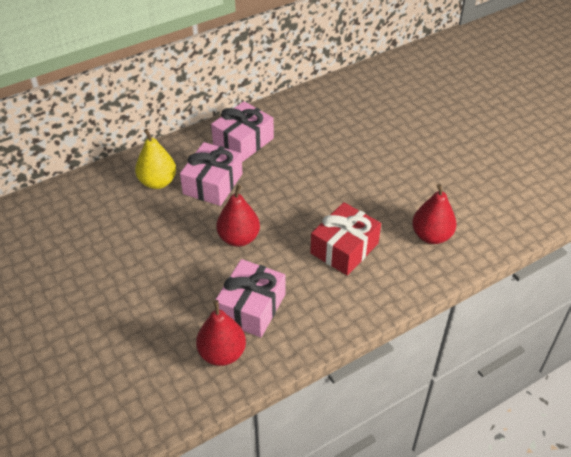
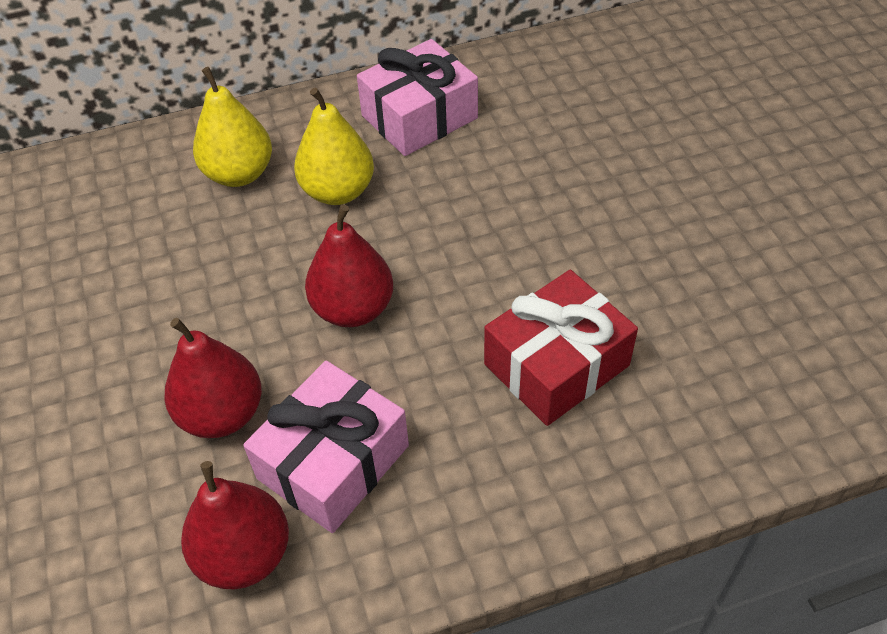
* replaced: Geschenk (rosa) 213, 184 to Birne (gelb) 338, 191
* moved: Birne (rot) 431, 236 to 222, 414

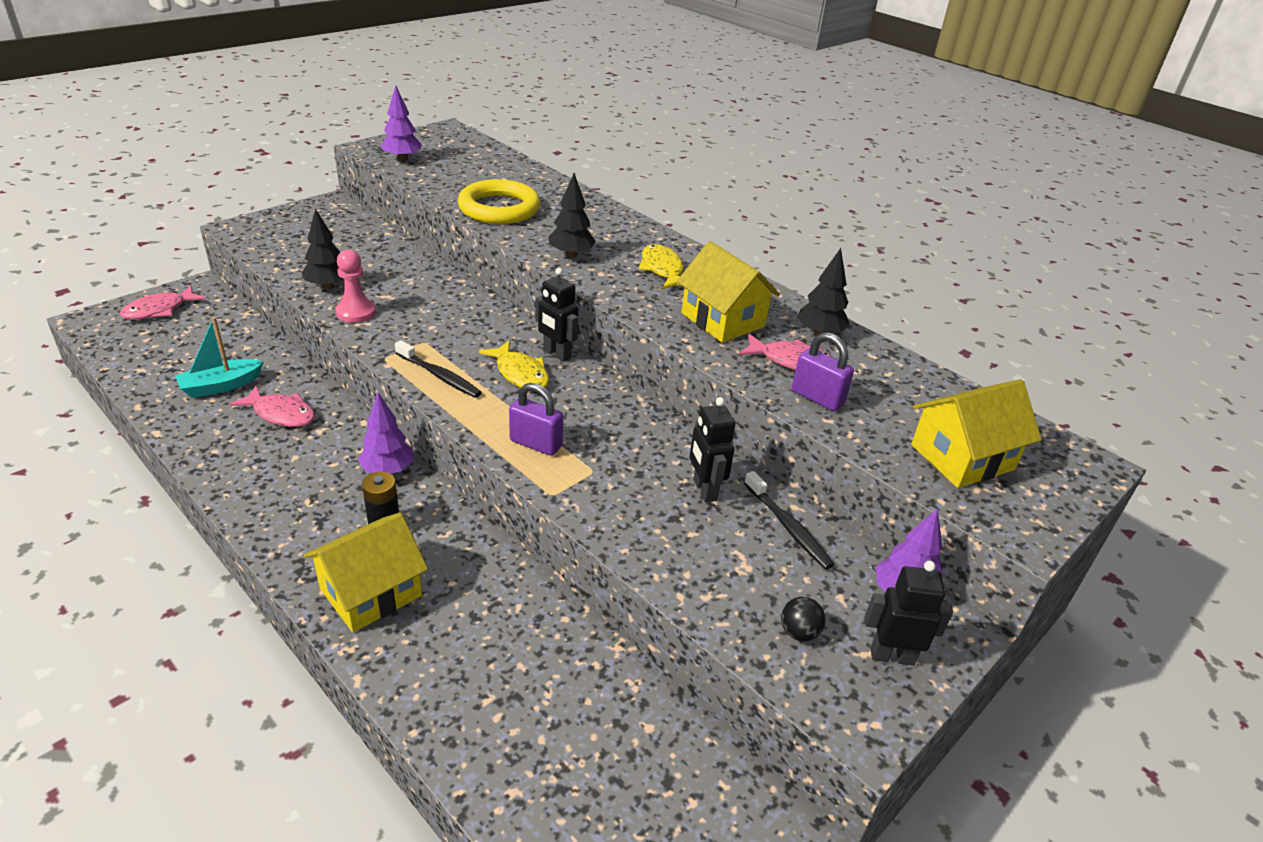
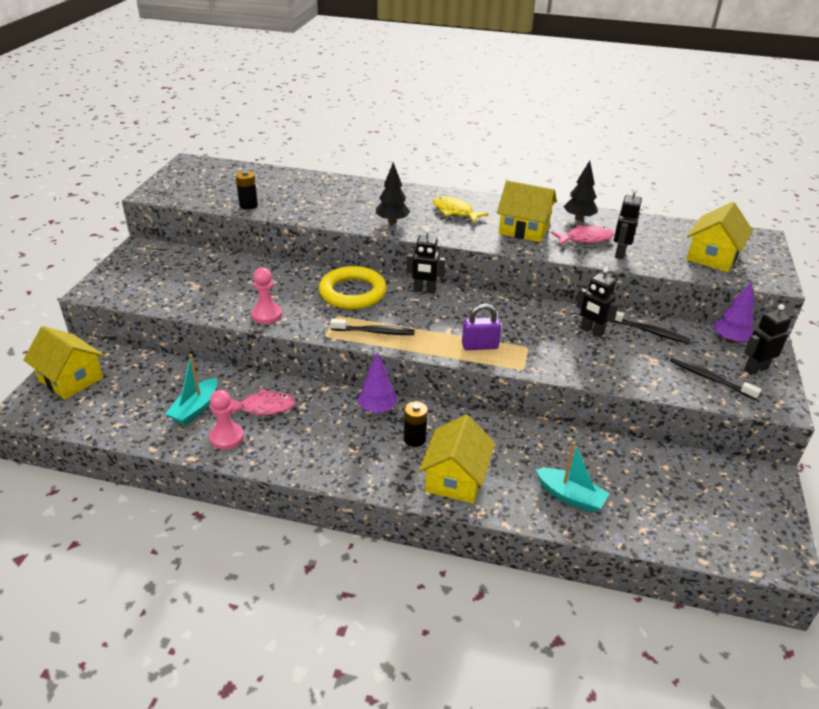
* replaced: Fisch (rosa) 159, 310 to Haus (gelb) 71, 379
* removed: Baum (schwarz) 328, 286
* removed: Baum (lila) 402, 159
* moved: Ring (gelb) 499, 208 to 352, 292
* removed: Fisch (gelb) 520, 373
* replaced: Ball (schwarz) 799, 632 to Zahnbürste (schwarz) 710, 378
* replaced: Vorhängeschloss (lila) 817, 398 to Roboter (schwarz) 620, 253
* added: Bauer (rosa) 226, 437
* added: Batterie (schwarz) 248, 205
* added: Boot (türkis) 570, 496

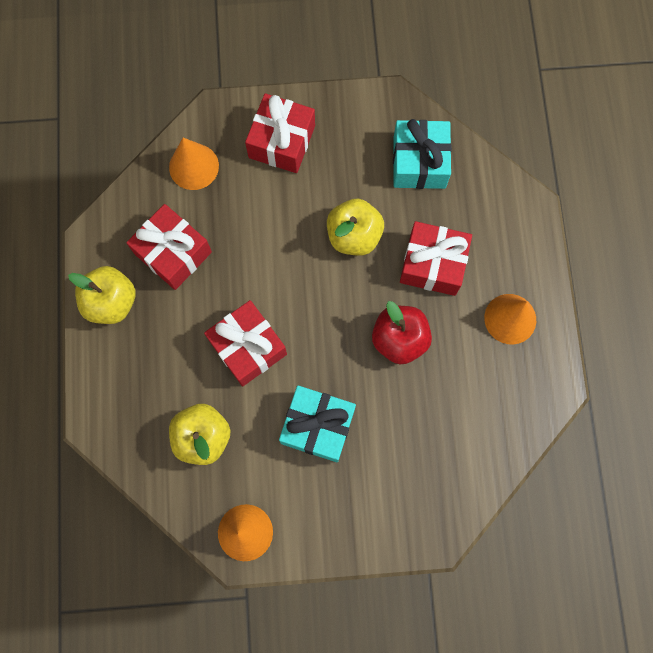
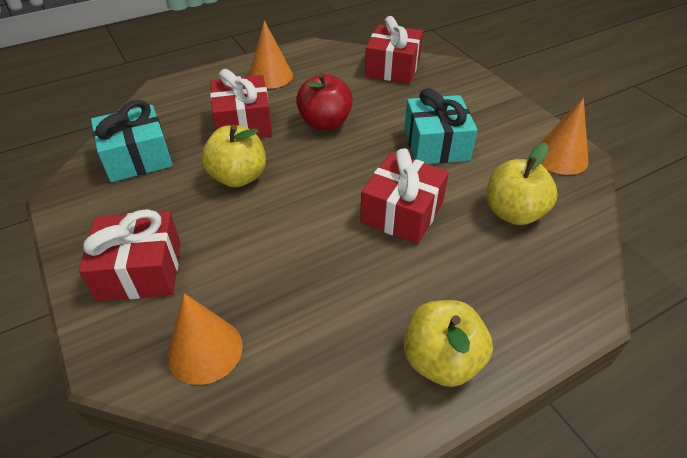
* moved: Geschenk (rot) 173, 253 to 392, 68

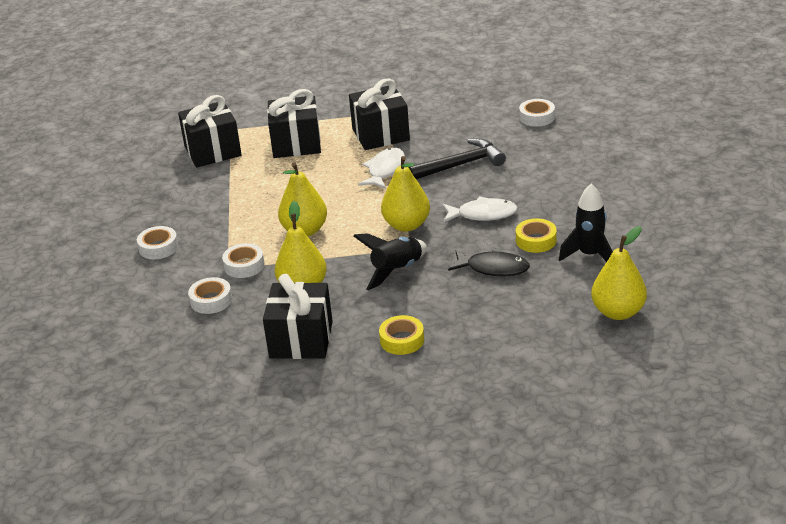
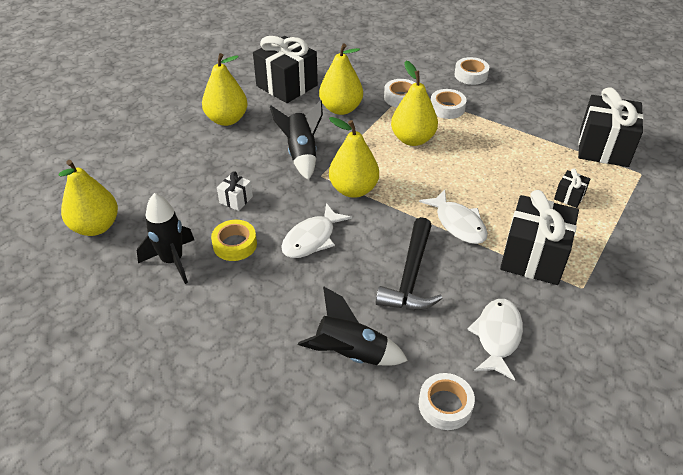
* moved: Klebeband (weiß) 211, 300 to 447, 108
* resized: Geschenk (schwarz) 296, 144 = 569, 196 x0.45
* replaced: Klebeband (gelb) 402, 340 to Birne (gelb) 227, 119
* replaced: Fisch (schwarz) 493, 268 to Geschenk (weiß) 236, 199
* added: Rakete (schwarz) 350, 354
* added: Fisch (weiß) 497, 336

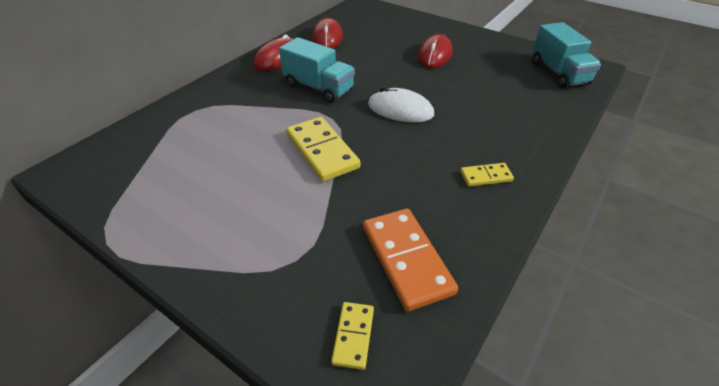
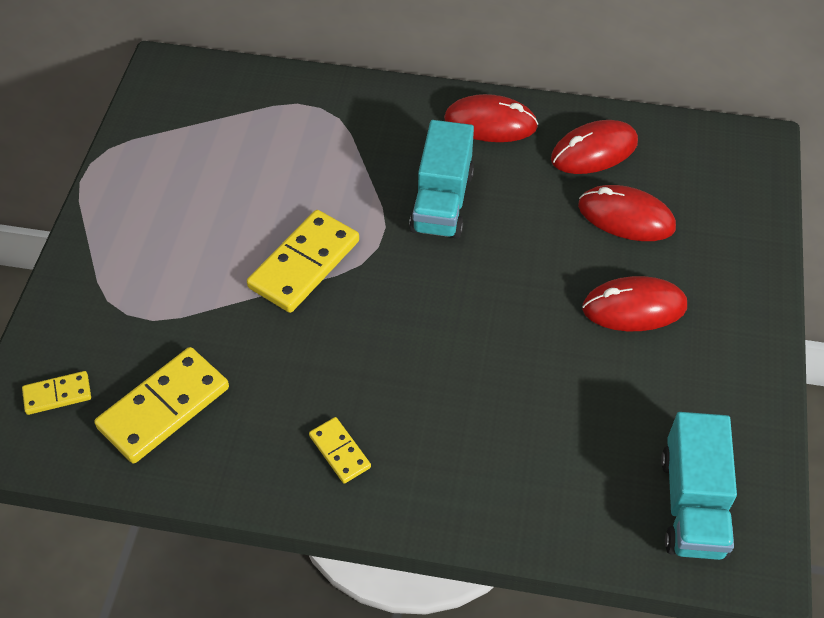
* recoloured: Dominostein (orange) 406, 259 to Dominostein (gelb) 164, 407
* removed: Computermaus (weiß) 400, 110
* turned: Lastwagen (türkis) 559, 73 = 692, 504 45 degrees counterclockwise
* added: Computermaus (rot) 626, 217

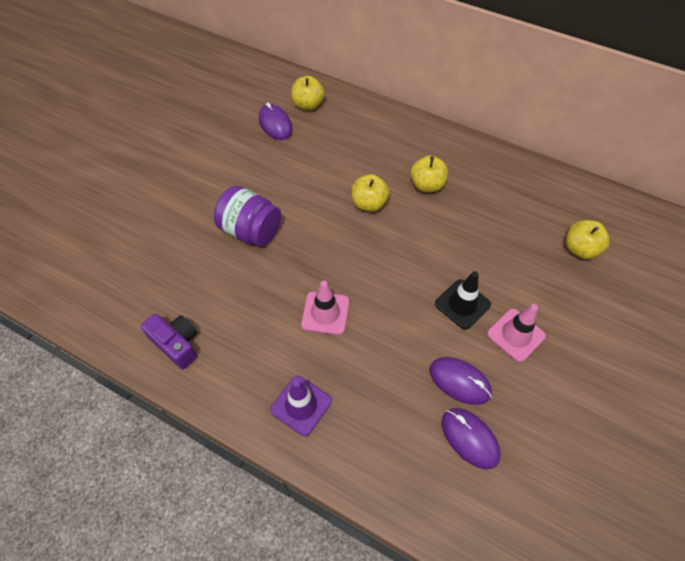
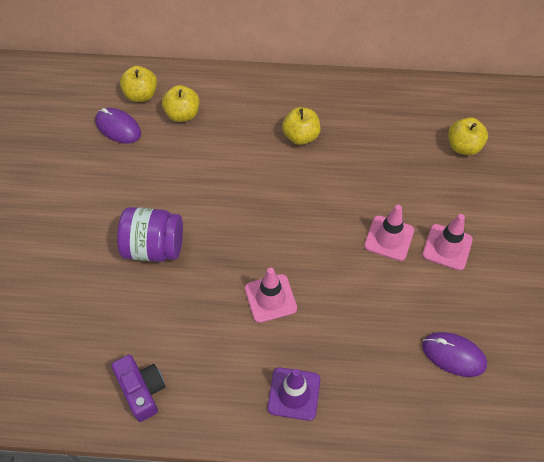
* turned: Kamera (lila) 176, 344 = 142, 390 45 degrees clockwise
* moved: Apfel (gelb) 369, 203 to 182, 114
* removed: Computermaus (lila) 459, 381
* recoloured: Leitkegel (schwarz) 462, 304 to Leitkegel (rosa) 389, 238

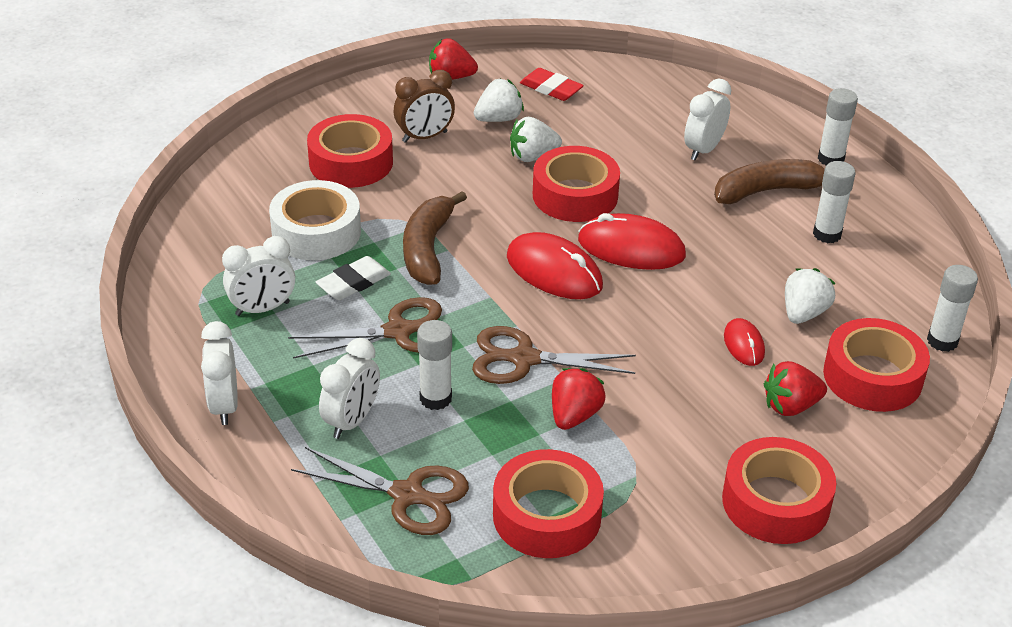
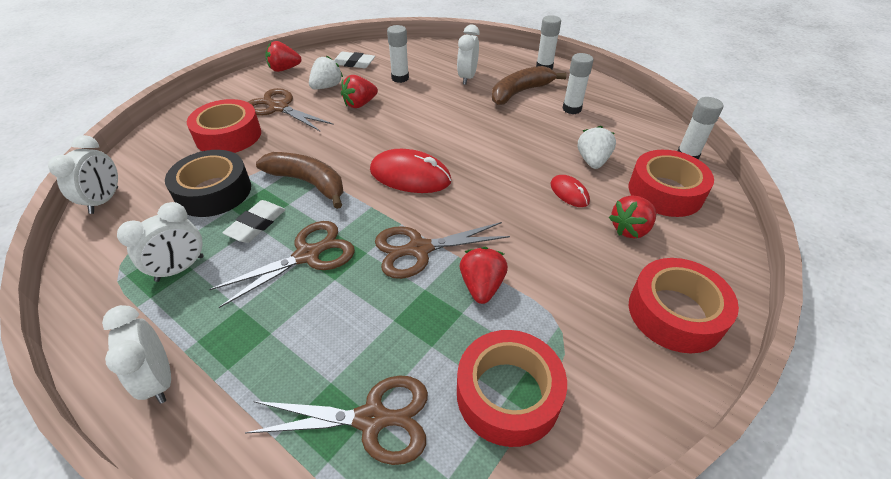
* recoloured: Klebeband (weiß) 316, 232 to Klebeband (schwarz) 214, 192
* moved: Wecker (weiß) 352, 421 to 104, 200
* replaced: Wecker (braun) 424, 137 to Schere (braun) 279, 108
* turned: Banane (braun) 427, 249 = 308, 183 135 degrees clockwise
* moved: Klebestift (weiß) 435, 398 to 400, 78
* recoloured: Erdbeere (weiß) 533, 156 to Erdbeere (rot) 360, 104
* recoloured: Radiergummi (rot) 551, 88 to Radiergummi (weiß) 354, 63
* removed: Klebeband (rot) 575, 195
* removed: Computermaus (rot) 631, 248

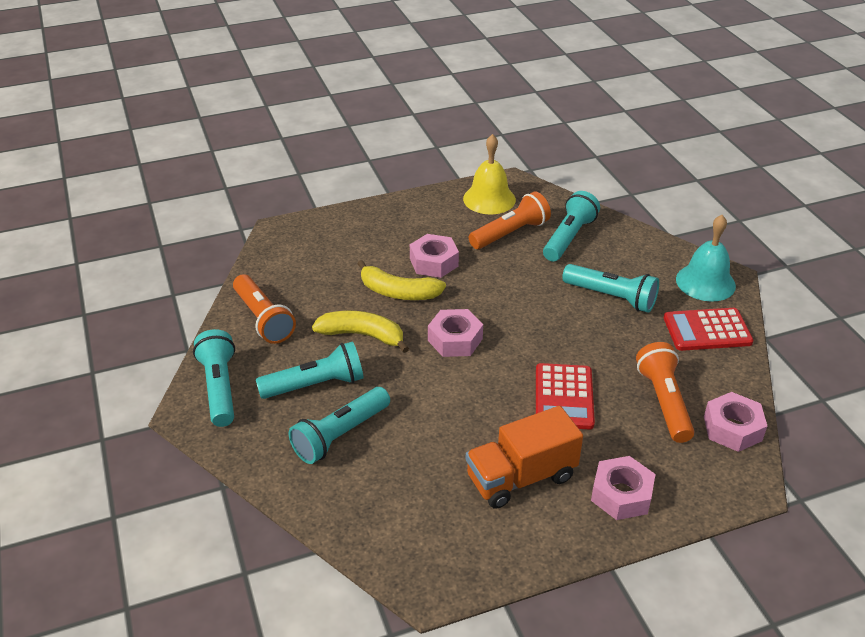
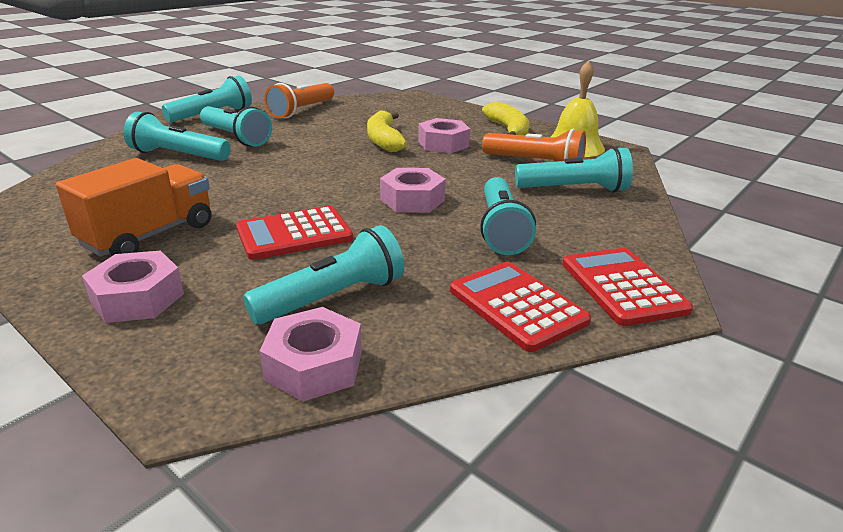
* moved: Banane (gelb) 362, 335 to 508, 130
* moved: Sechskantmutter (rosa) 455, 339 to 412, 200
* turned: Lastwagen (orange) 521, 477 = 149, 235 90 degrees clockwise
* recoloured: Taschenlampe (orange) 664, 401 to Taschenlampe (türkis) 333, 298
* replaced: Glocke (türkis) 705, 282 to Taschenrechner (rot) 623, 286

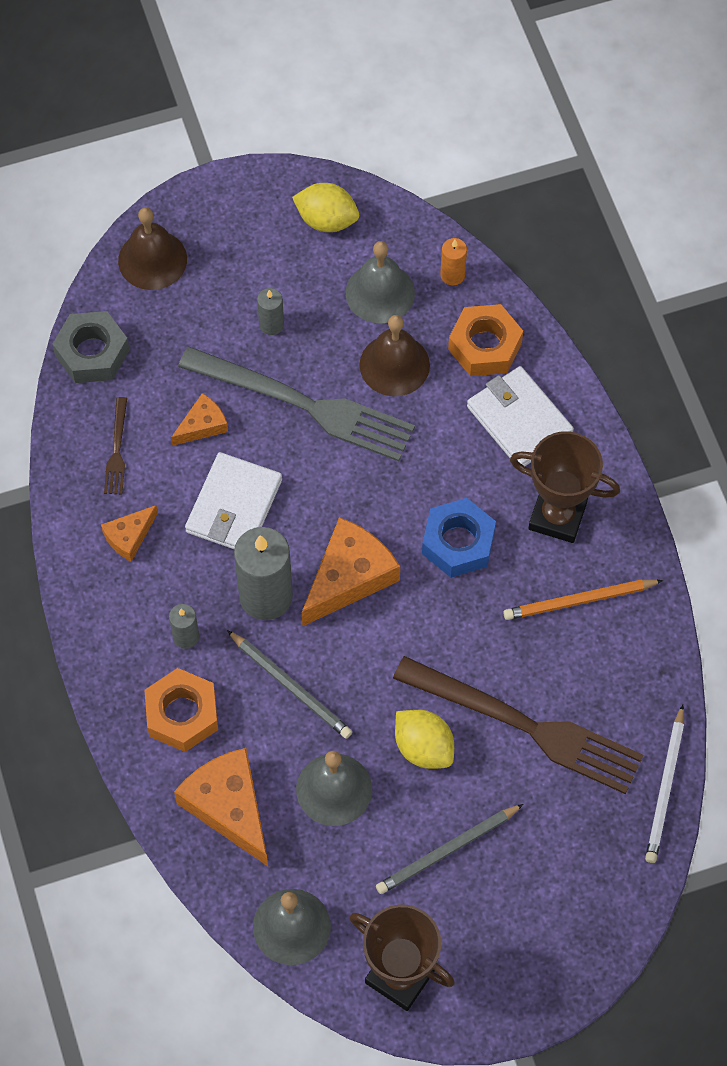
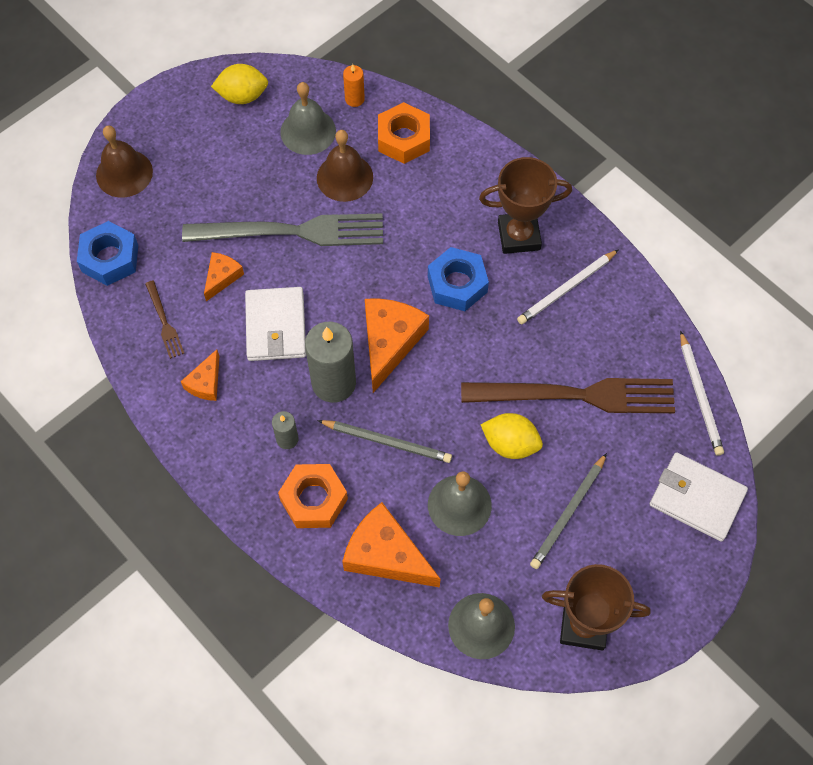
* recoloured: Sechskantmutter (grau) 92, 353 to Sechskantmutter (blau) 110, 258
* removed: Kerze (grau) 271, 324
* moved: Geldbörse (weiß) 519, 420 to 696, 498
* recoloured: Bleistift (orange) 579, 601 to Bleistift (weiß) 566, 289

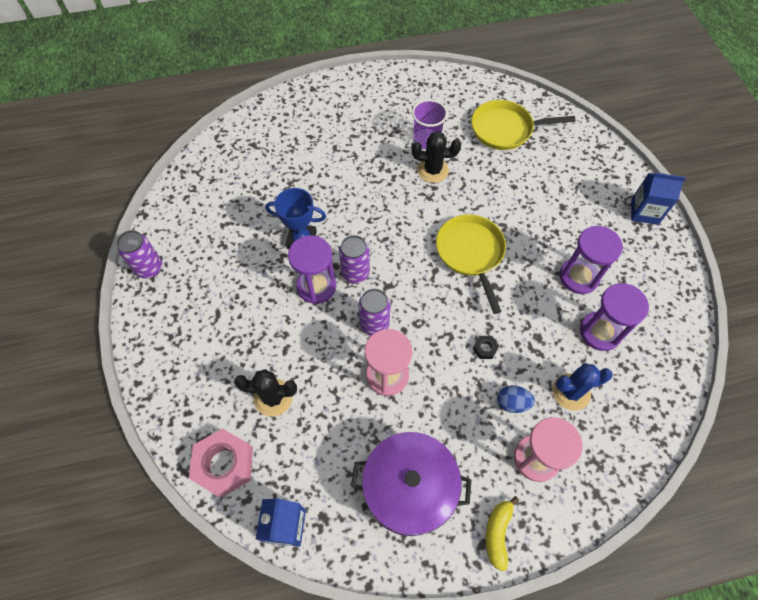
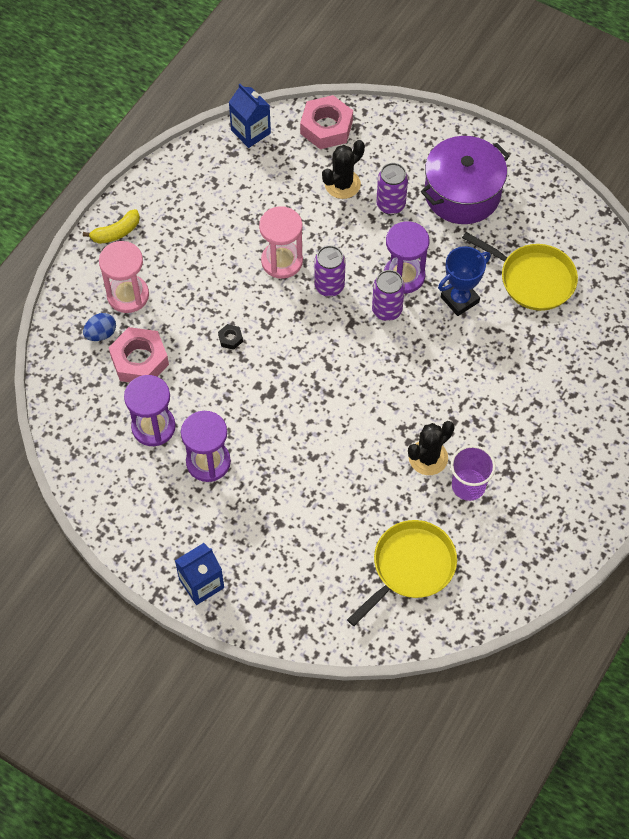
* moved: Dose (lila) 149, 268 to 390, 205
* moved: Kochtopf (lila) 409, 489 to 462, 193
* moved: Pfanne (gelb) 471, 253 to 533, 279
* turned: Banane (gelb) 497, 533 = 116, 232 90 degrees clockwise
* moved: Ei (blau) 512, 403 to 101, 334
* replaced: Kaktus (blau) 571, 392 to Sechskantmutter (rosa) 139, 360

